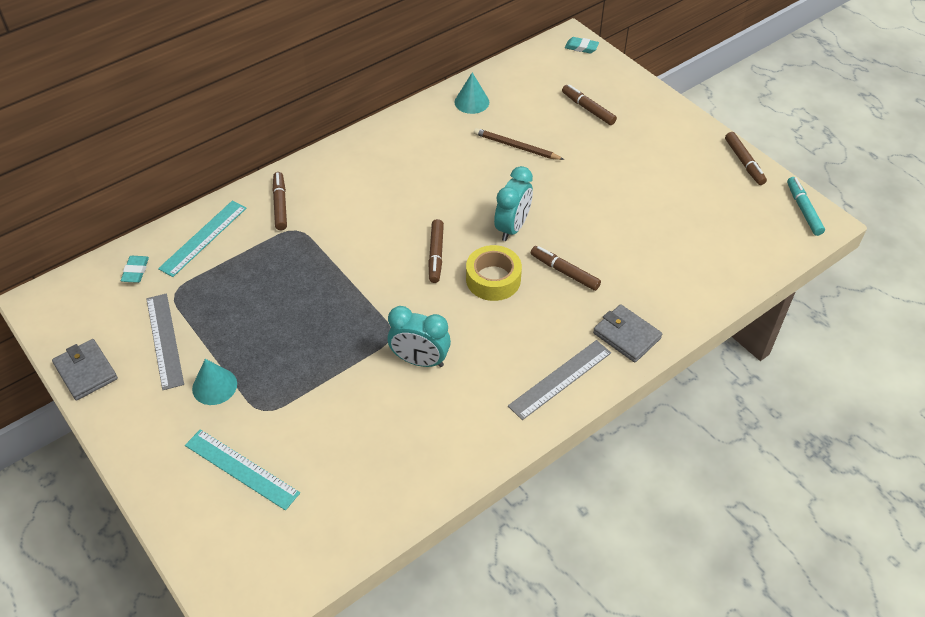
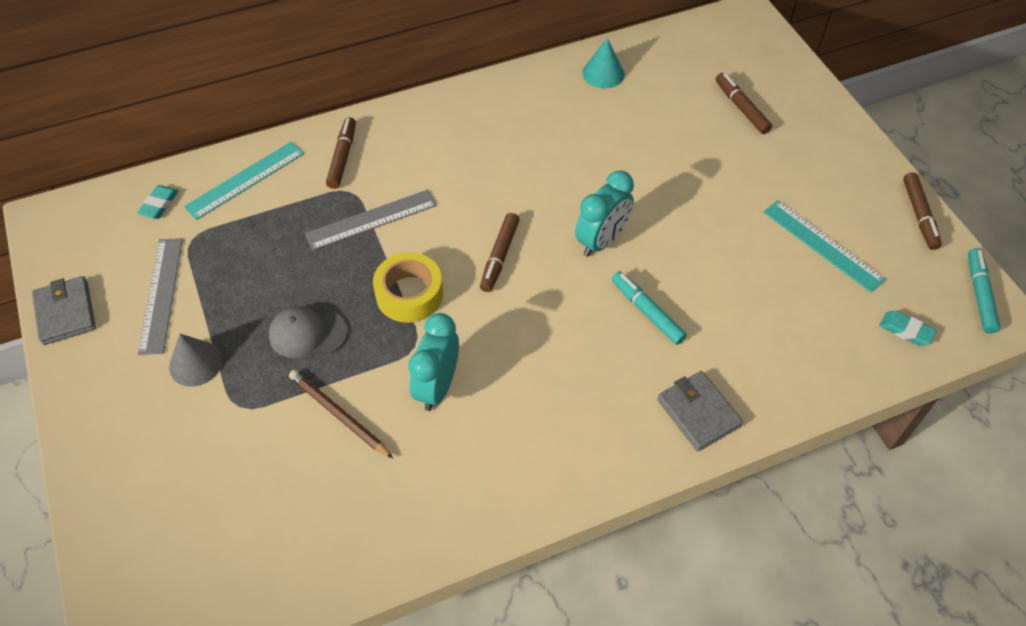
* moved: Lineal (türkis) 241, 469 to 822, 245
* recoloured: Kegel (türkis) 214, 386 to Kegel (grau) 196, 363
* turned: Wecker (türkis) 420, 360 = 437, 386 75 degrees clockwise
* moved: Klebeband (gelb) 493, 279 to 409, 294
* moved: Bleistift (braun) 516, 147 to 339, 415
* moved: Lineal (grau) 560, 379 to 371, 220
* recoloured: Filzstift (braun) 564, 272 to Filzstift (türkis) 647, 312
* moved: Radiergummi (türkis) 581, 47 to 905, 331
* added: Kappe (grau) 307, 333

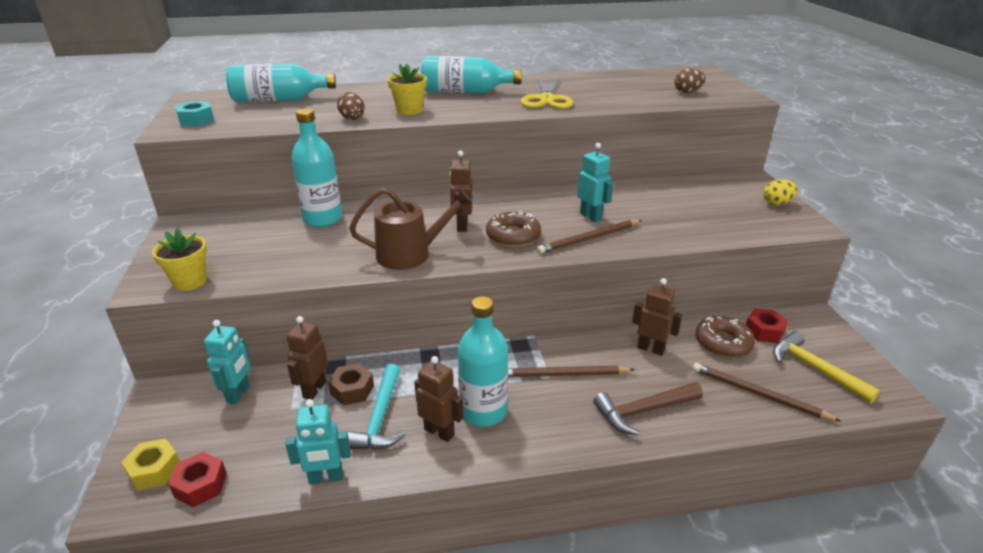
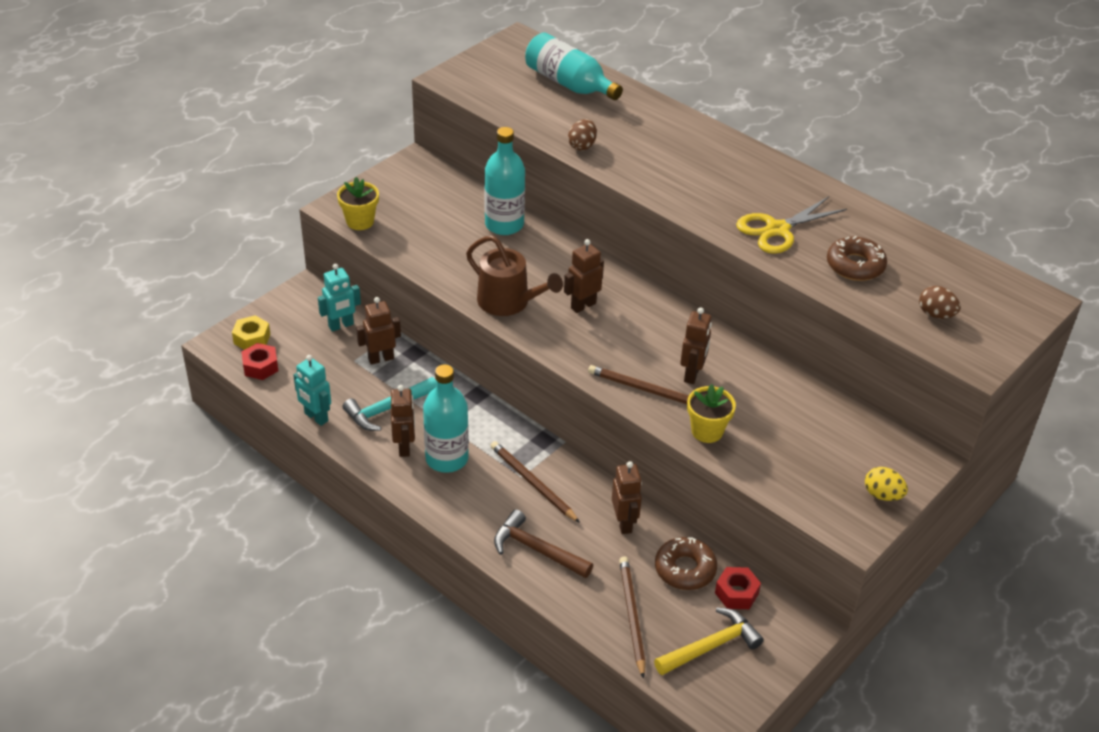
* removed: Sechskantmutter (türkis) 196, 120
* removed: Sechskantmutter (braun) 352, 390
* moved: Blumentopf (gelb) 409, 110 to 707, 431
* removed: Flasche (türkis) 465, 92
* moved: Donut (braun) 513, 236 to 855, 265
* recoloured: Roboter (türkis) 591, 216 to Roboter (braun) 692, 374
* turned: Hammer (gelb) 815, 369 = 711, 646 45 degrees clockwise

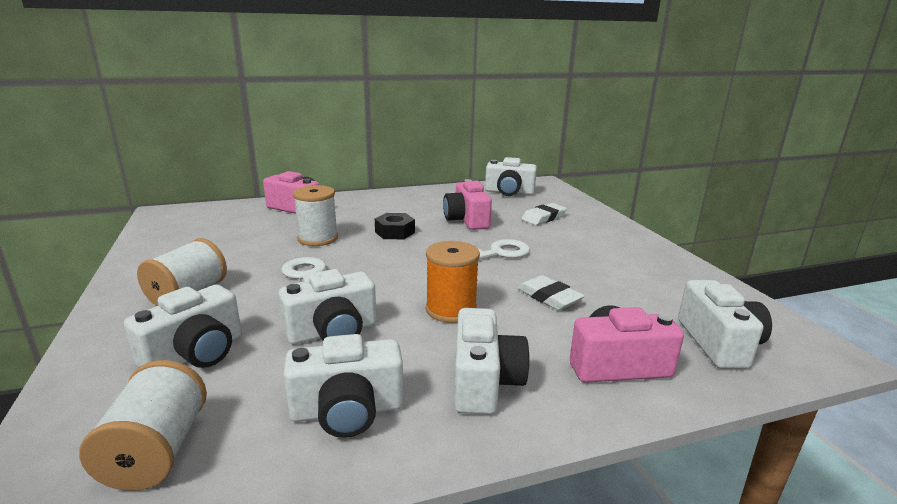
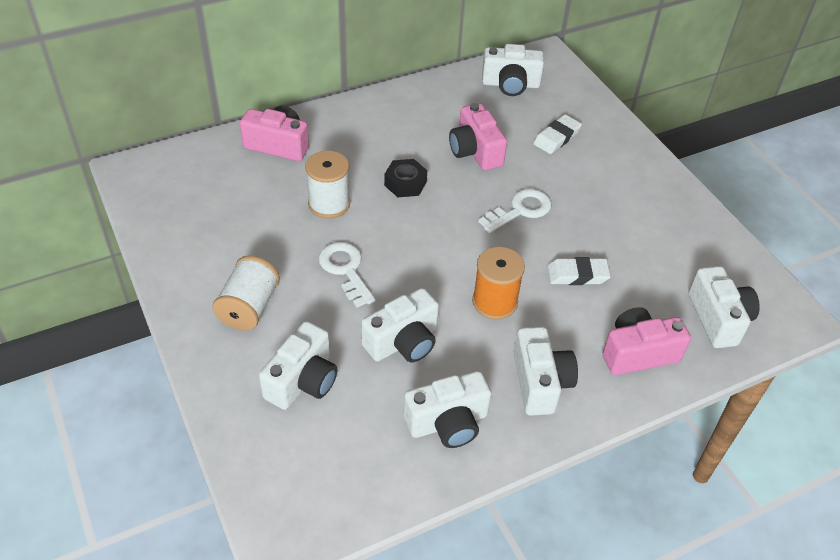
* removed: Garnrolle (weiß) 157, 451
* turned: Radiergummi (weiß) 549, 297 = 577, 275 45 degrees counterclockwise

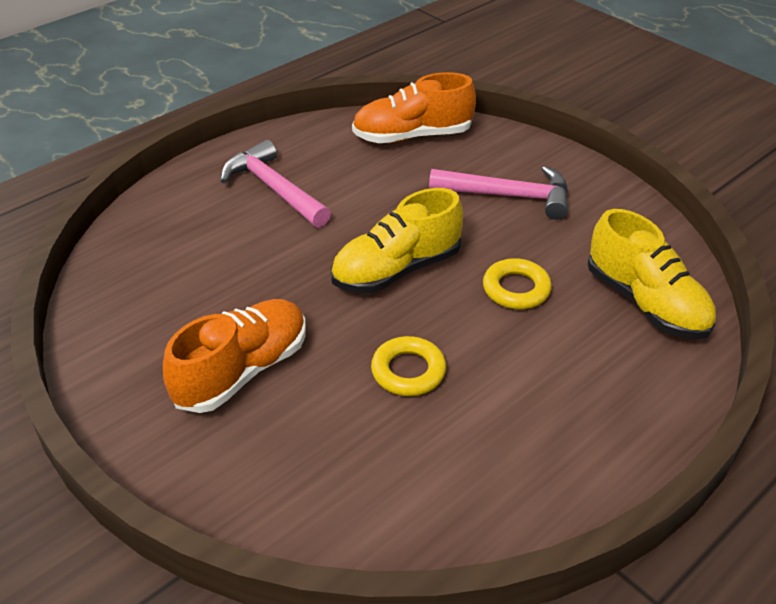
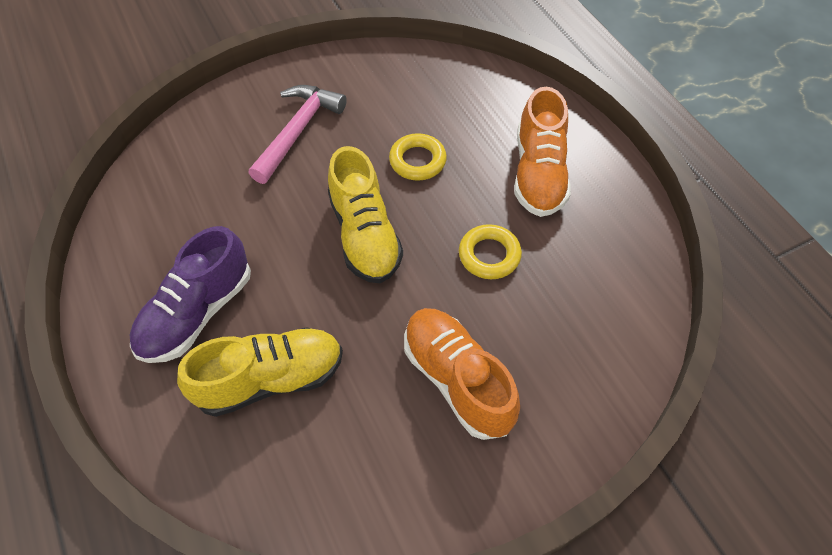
* replaced: Hammer (rosa) 274, 189 to Schuh (lila) 197, 313
* moved: Schuh (orange) 412, 136 to 538, 173
* moved: Schuh (gelb) 645, 303 to 270, 379

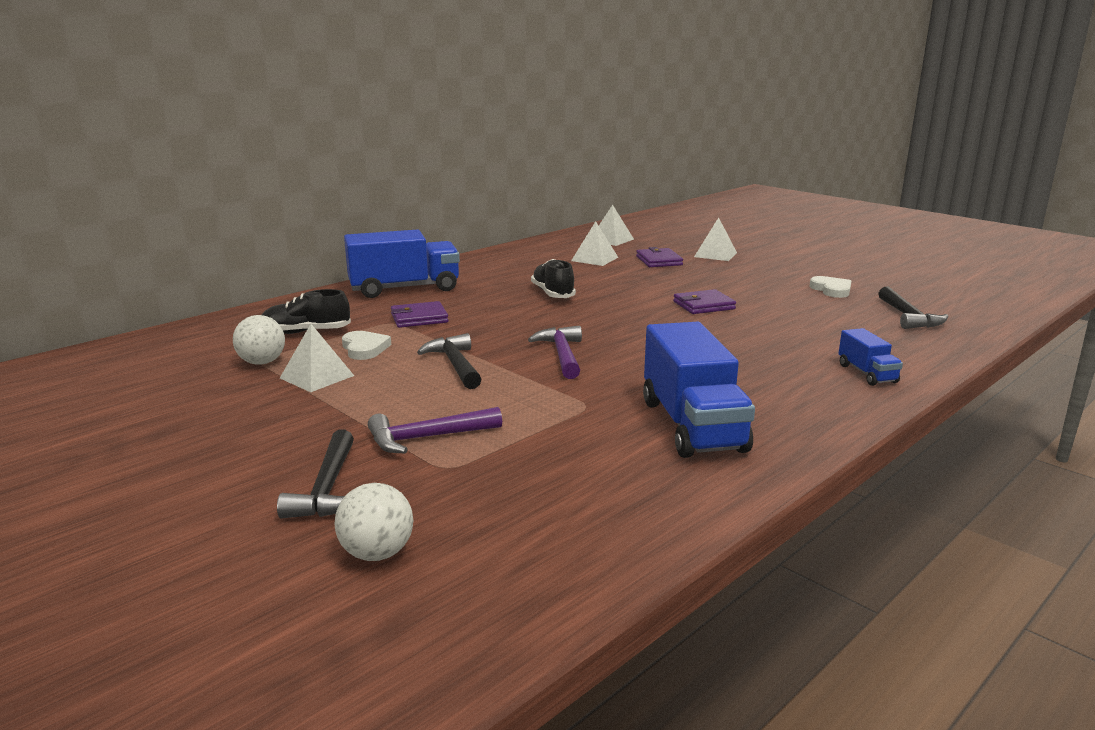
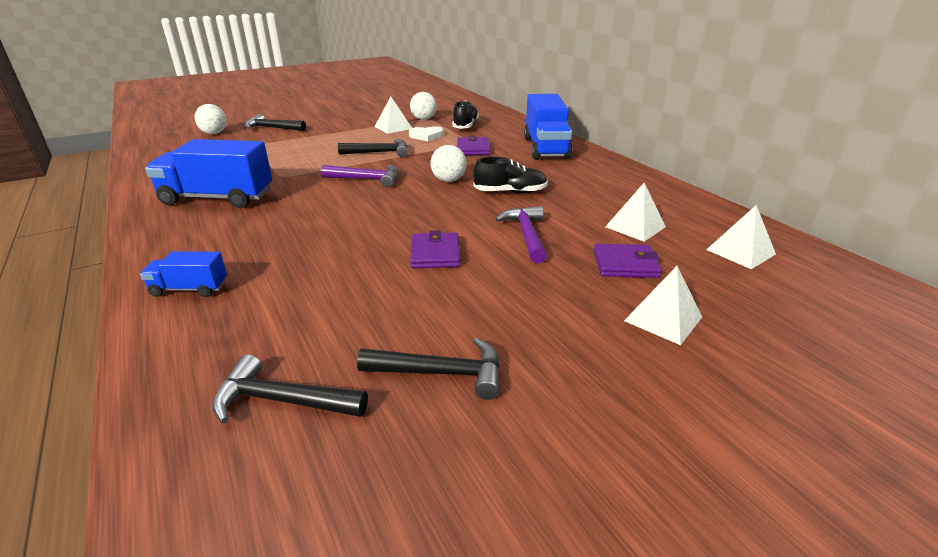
* moved: Hammer (lila) 427, 438 to 526, 235
* replaced: Herz (weiß) 831, 290 to Hammer (schwarz) 441, 373
* added: Ball (weiß) 448, 180

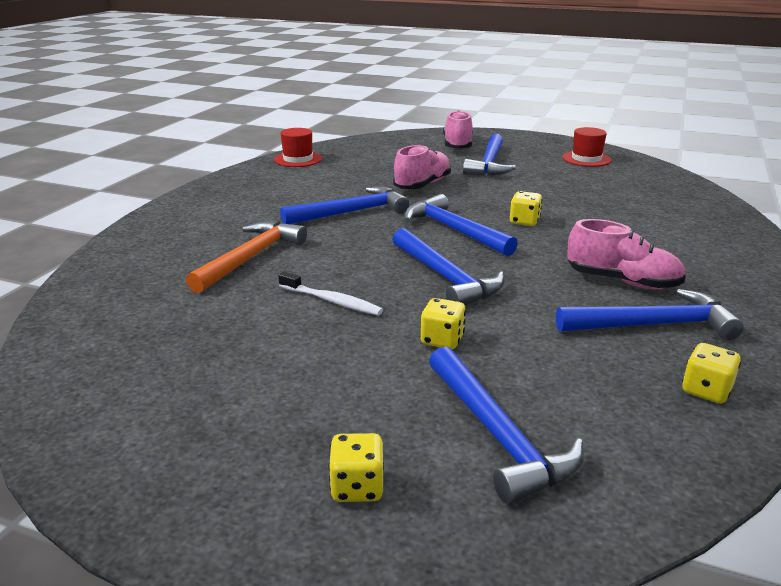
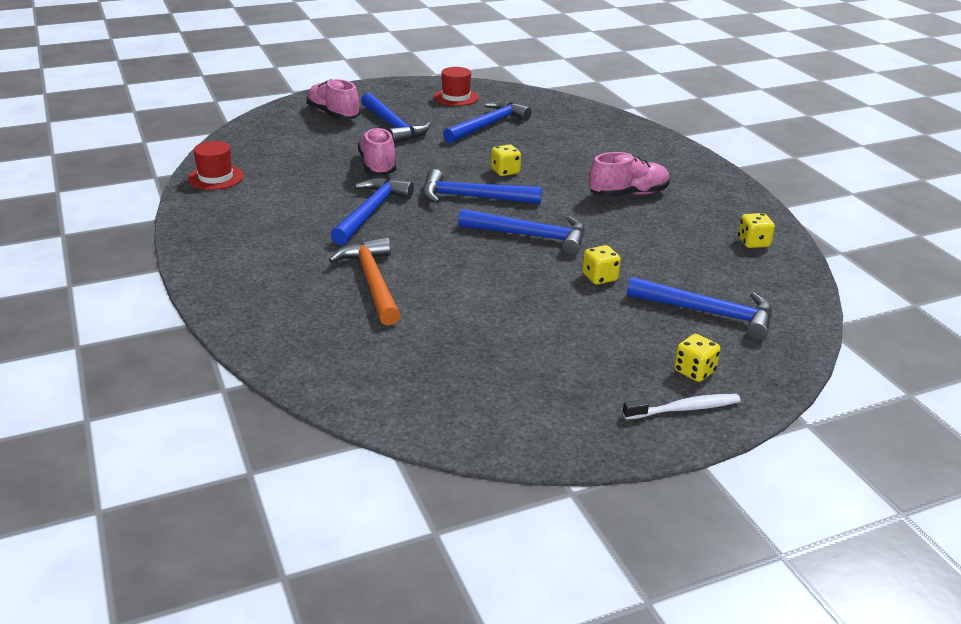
* moved: Zahnbürste (weiß) 332, 301 to 684, 409
* moved: Hammer (blau) 653, 325 to 488, 125

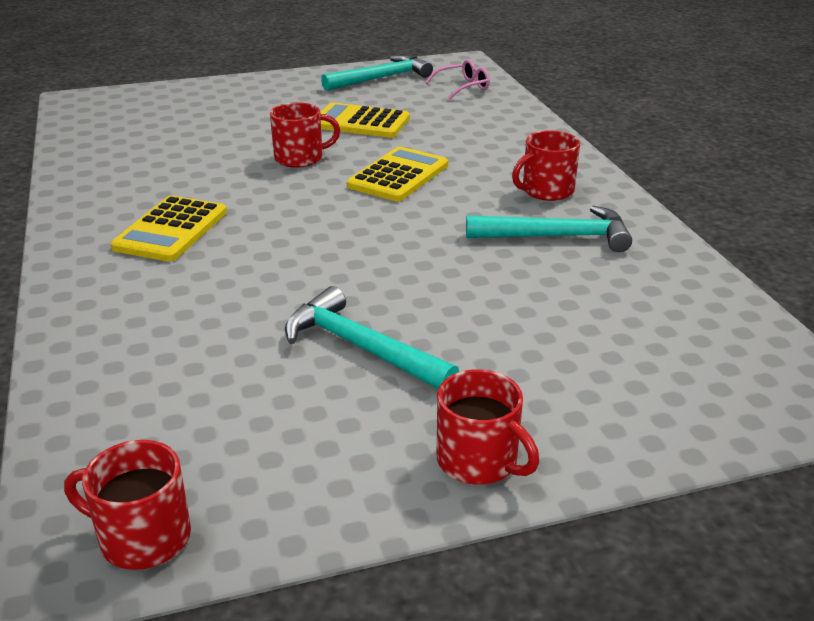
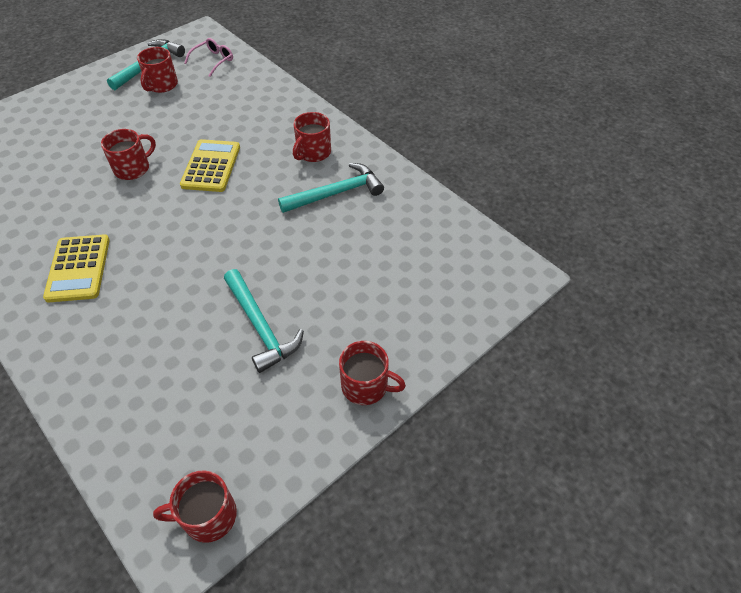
* turned: Hammer (türkis) 361, 347 = 261, 327 135 degrees counterclockwise
* removed: Taschenrechner (gelb) 360, 122
* added: Tasse (rot) 161, 85

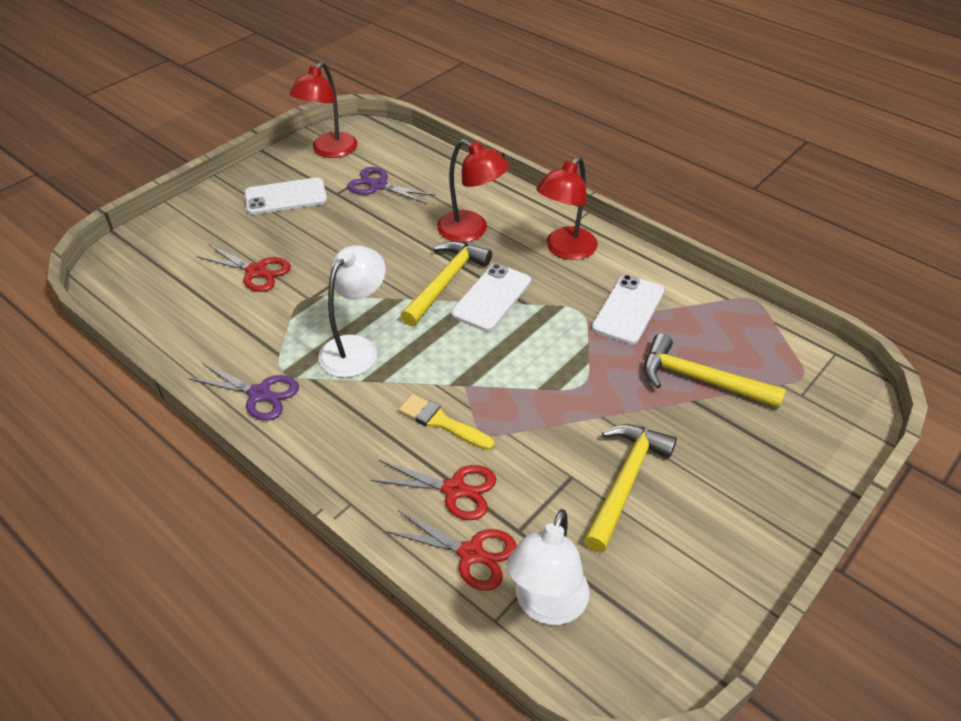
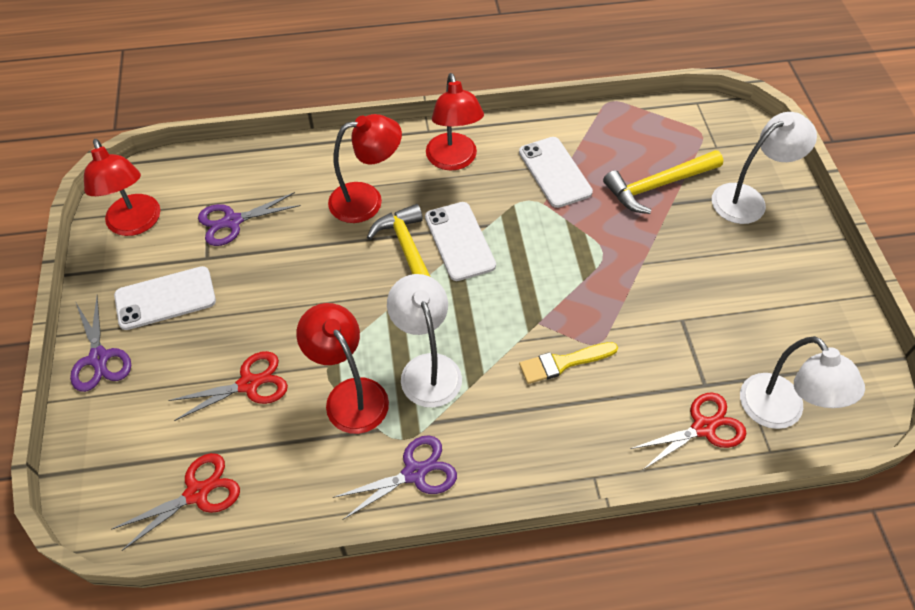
* turned: Handy (weiß) 286, 197 = 165, 298 45 degrees clockwise
* moved: Schere (rot) 454, 489 to 197, 493
* removed: Hammer (gelb) 625, 481
* added: Schere (lila) 99, 358
* added: Lampe (rot) 350, 395
* added: Lampe (weiß) 748, 199

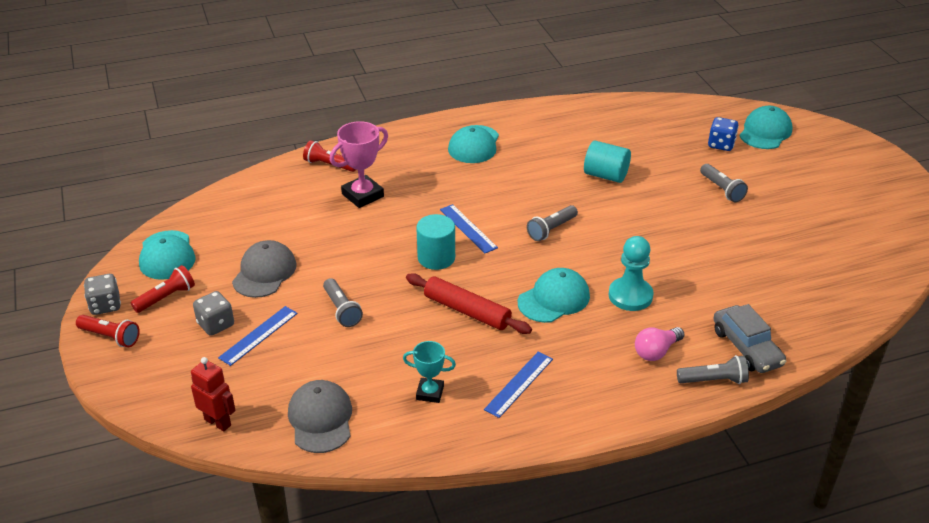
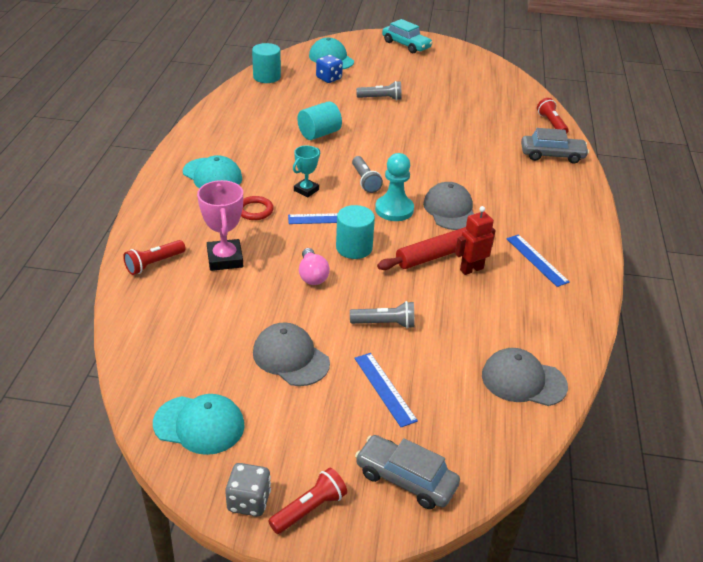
* moved: Taschenlampe (rot) 166, 297 to 551, 124
* moved: Roboter (rot) 218, 422 to 471, 269
* removed: Spielwürfel (grau) 216, 324
* moved: Pokal (türkis) 430, 393 to 306, 190
* recoloured: Kappe (türkis) 554, 299 to Kappe (grau) 450, 210
* moved: Bauer (türkis) 630, 296 to 394, 209
* moved: Glühbirne (rosa) 656, 351 to 312, 275
* removed: Taschenlampe (grau) 713, 380
* added: Ring (rot) 255, 210
* added: Vollzylinder (türkis) 267, 77
* added: Auto (grau) 406, 479
* added: Auto (türkis) 406, 45

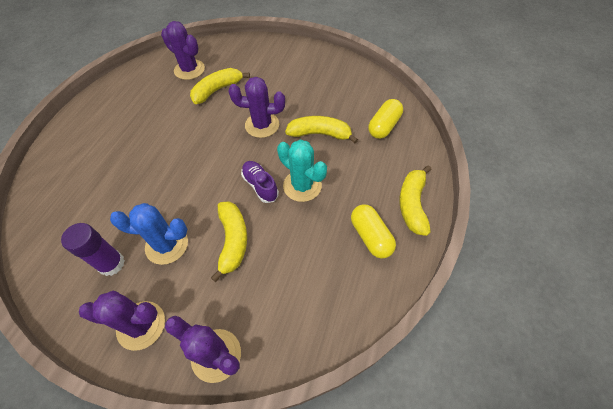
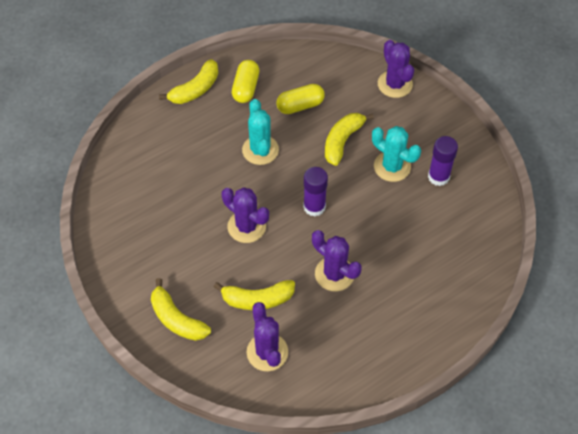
* moved: Kaktus (lila) 141, 325 to 334, 274
* recoloured: Kaktus (blau) 167, 245 to Kaktus (türkis) 392, 166
* removed: Schuh (lila) 260, 185
* moved: Banane (gelb) 320, 134 to 177, 319
* moved: Kapsel (gelb) 384, 126 to 300, 106
* added: Klebestift (lila) 314, 207

